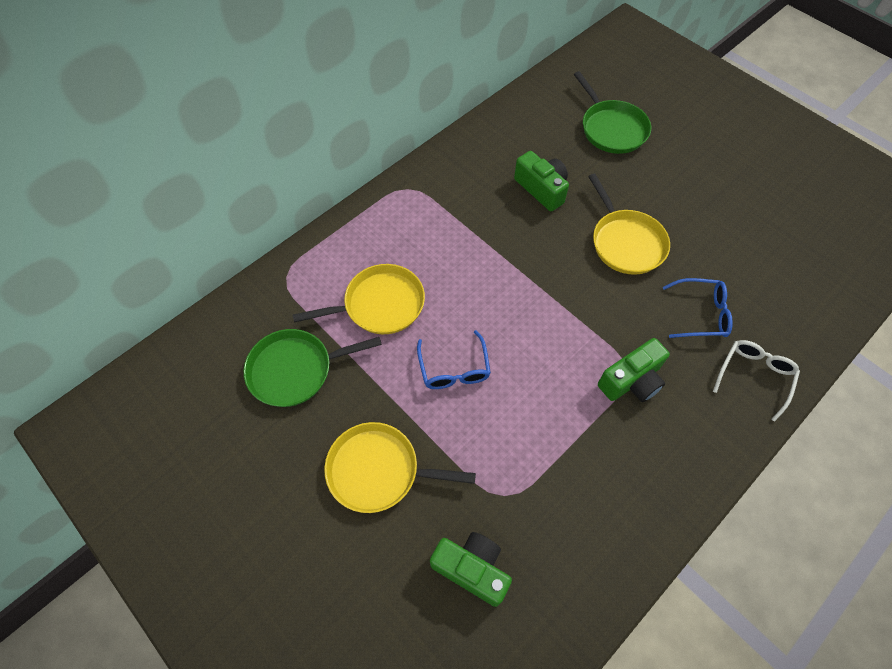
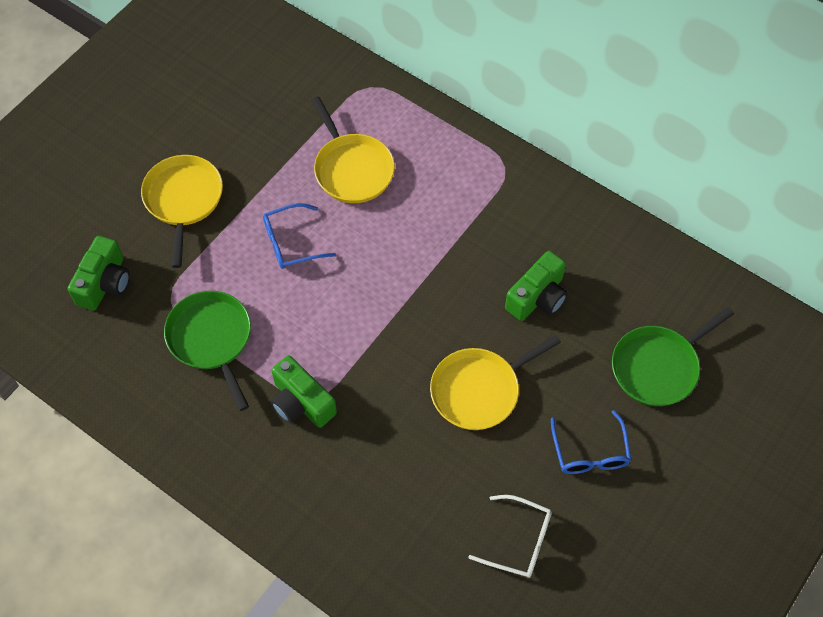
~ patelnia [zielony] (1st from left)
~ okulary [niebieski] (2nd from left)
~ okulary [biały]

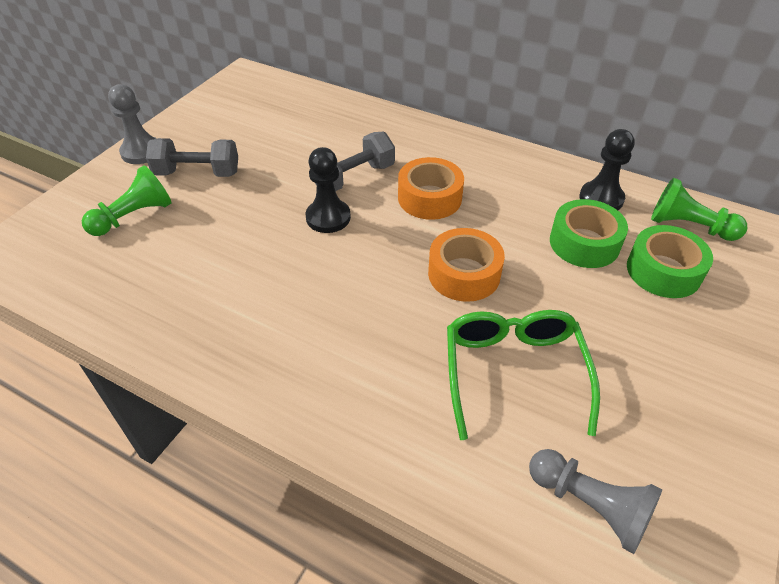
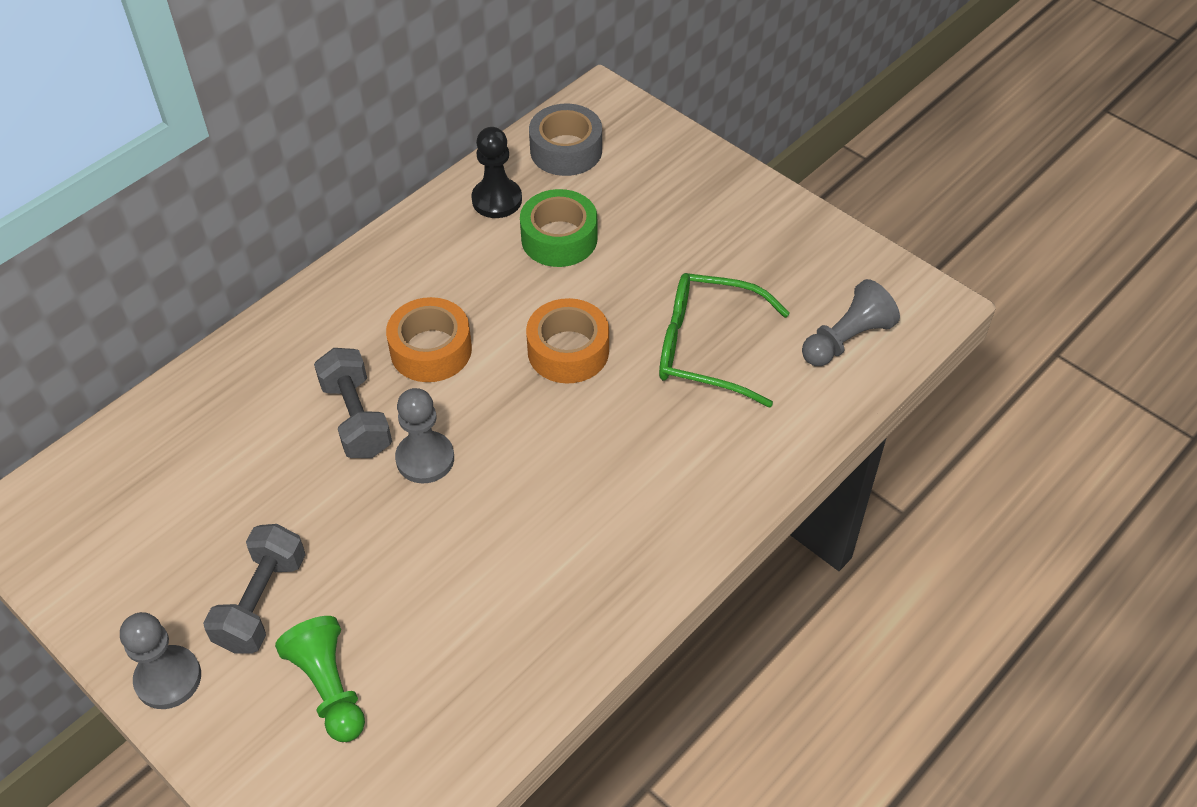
~ pionek [czarny] (1st from left) to pionek [szary] (2nd from left)
- taśma klejąca [zielony] (2nd from left)
~ pionek [zielony] (2nd from left) to taśma klejąca [szary]

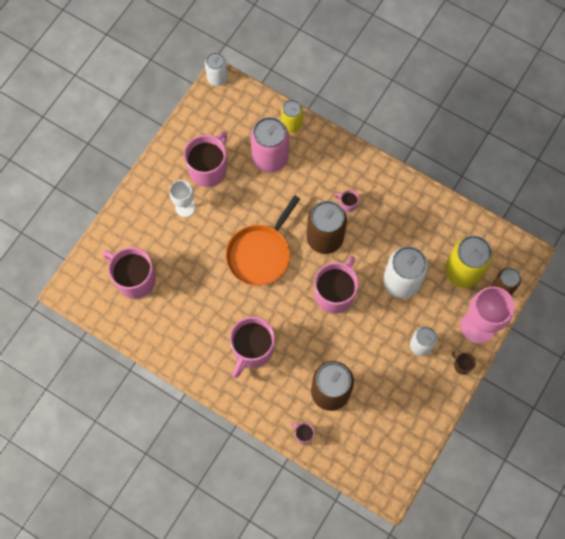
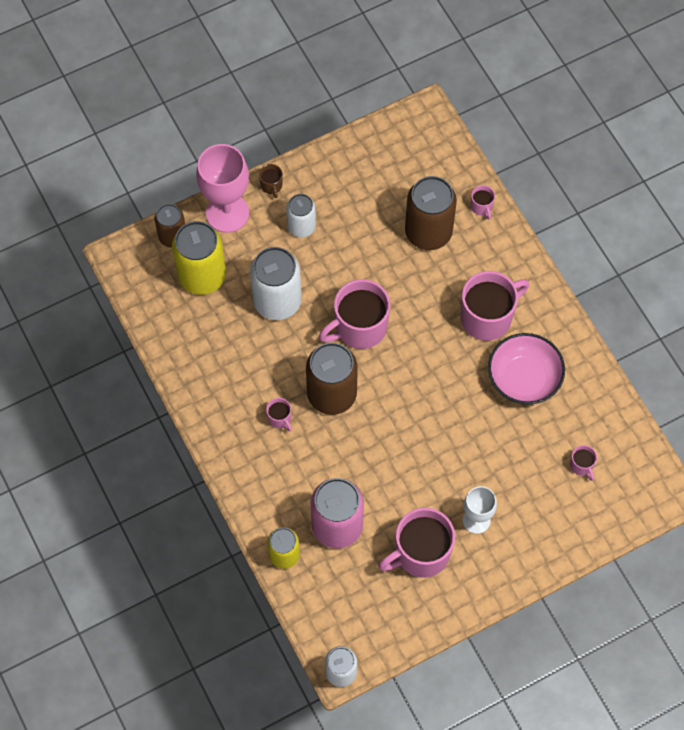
~ kubek [różowy] (1st from left in the first image) x0.44
- patelnia [pomarańczowy]
+ miska [różowy]

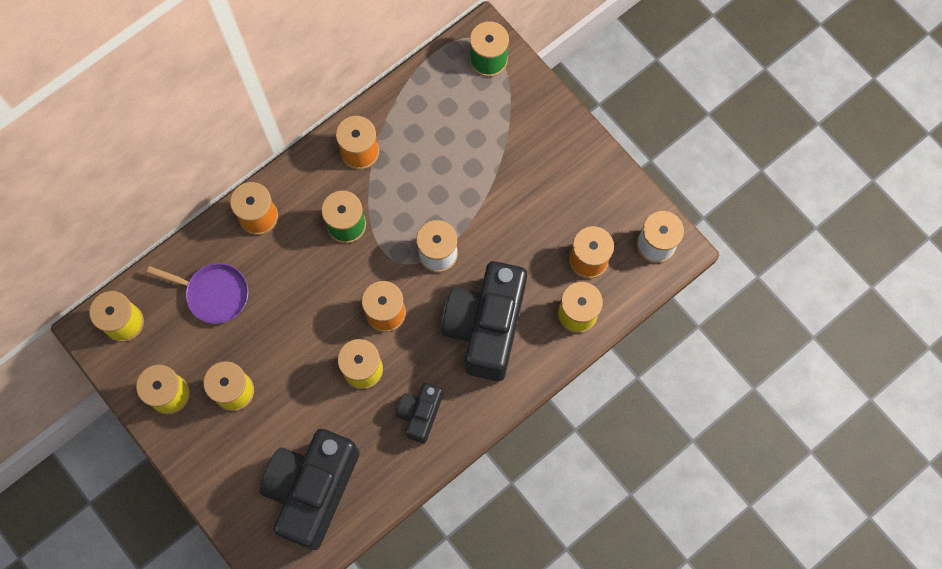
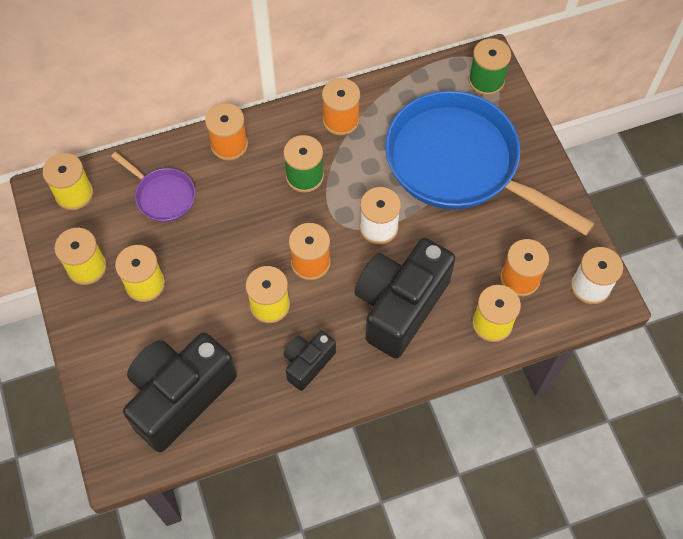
+ patelnia [niebieski]

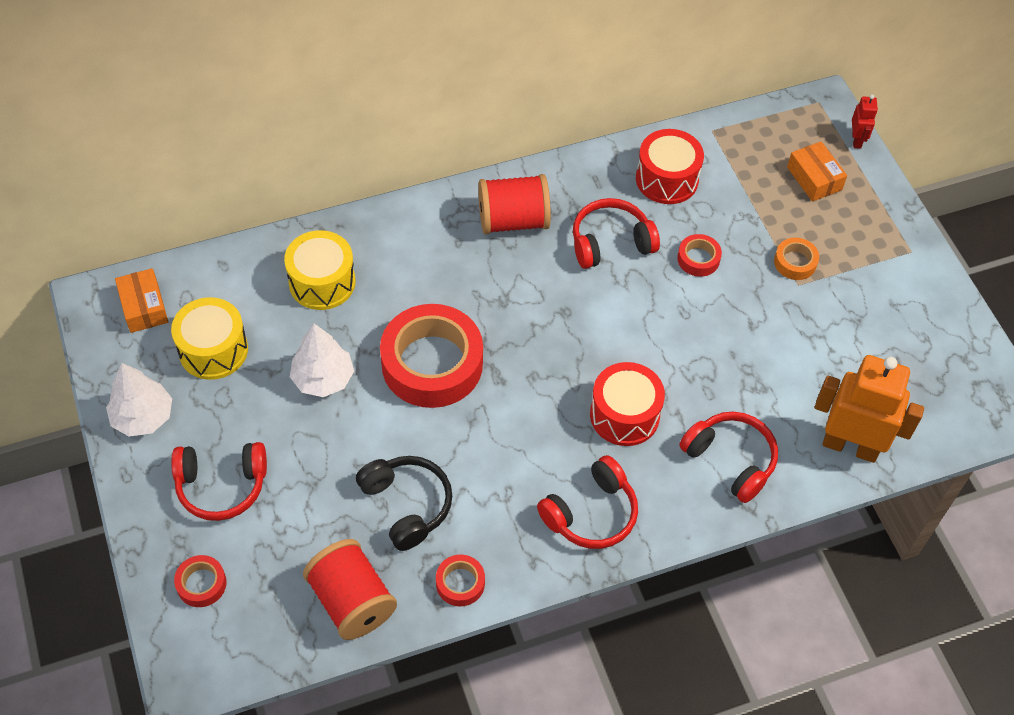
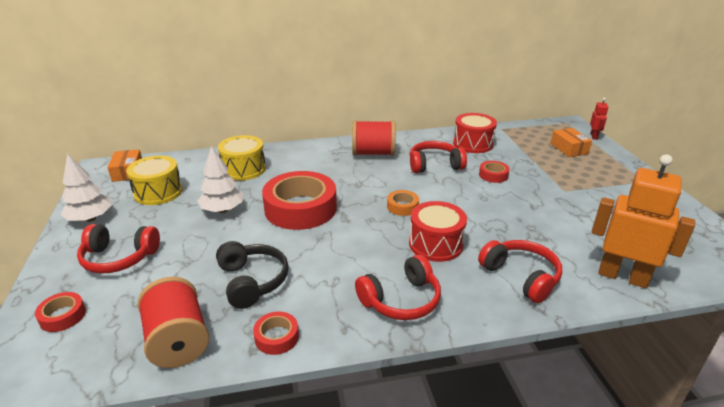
~ taśma klejąca [pomarańczowy]

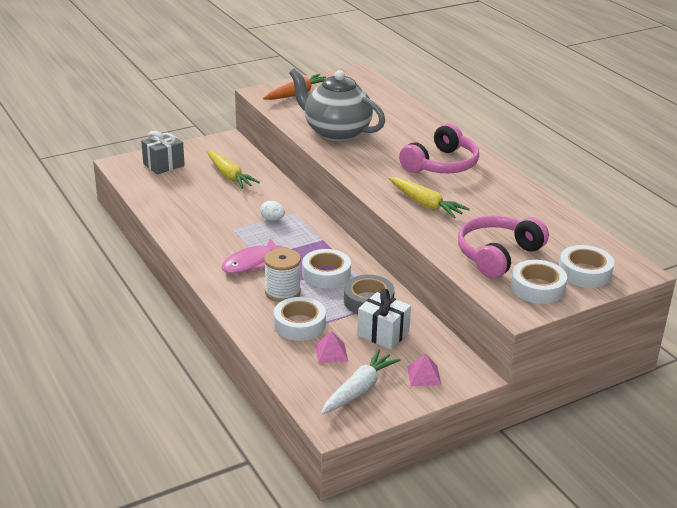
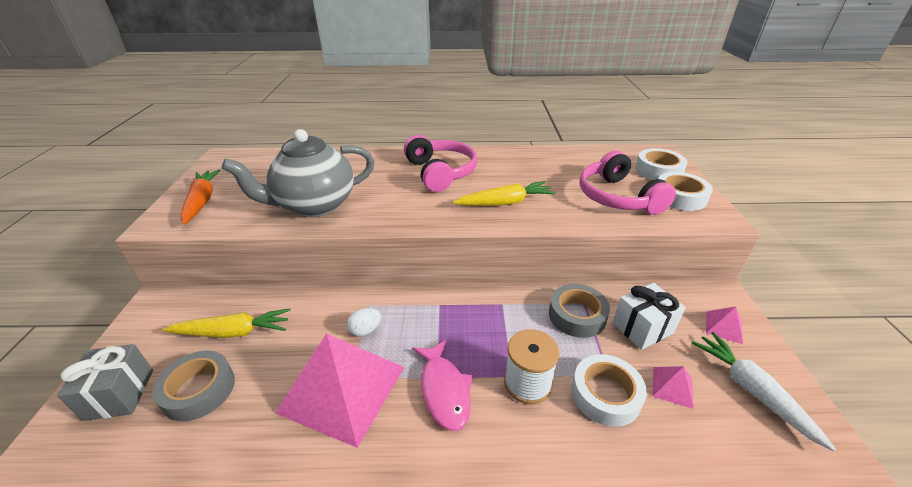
- taśma klejąca [biały] (2nd from left)
+ taśma klejąca [szary] (1st from left)
+ piramida [różowy] (1st from left)

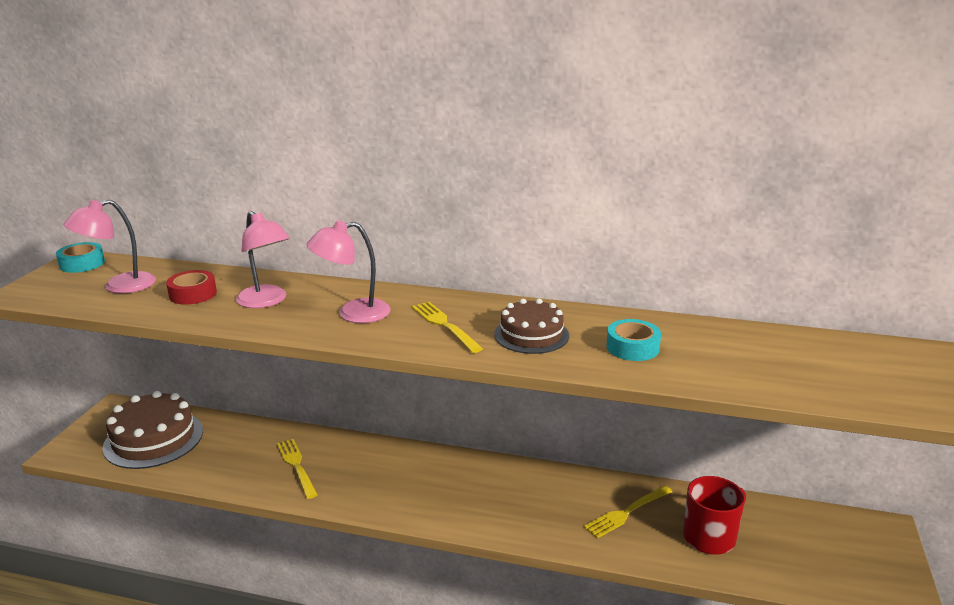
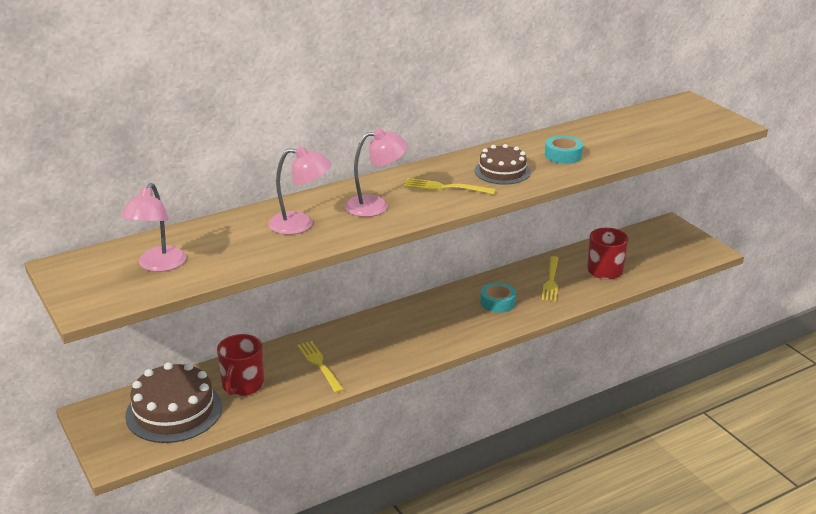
~ taśma klejąca [turkusowy] (1st from left)
- taśma klejąca [czerwony]
~ widelec [żółty] (1st from left) 45 degrees clockwise
~ lampka [różowy] (3rd from left) 135 degrees counterclockwise
+ kubek [czerwony] (1st from left)

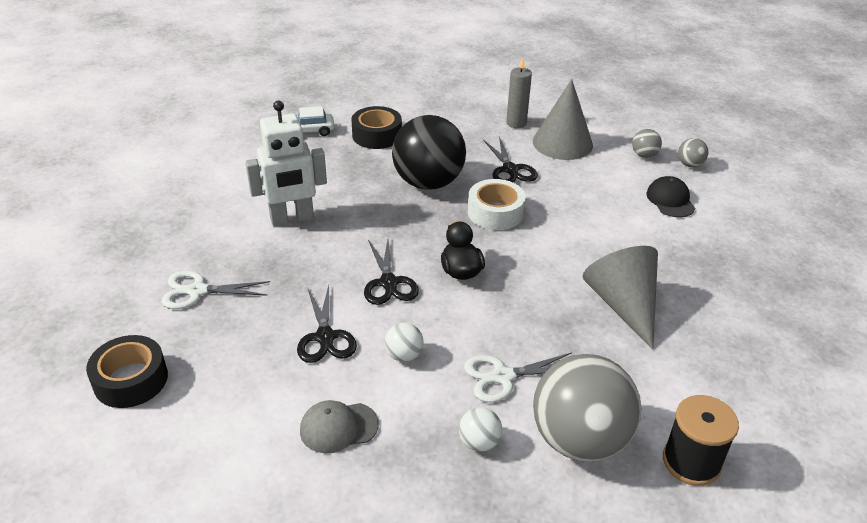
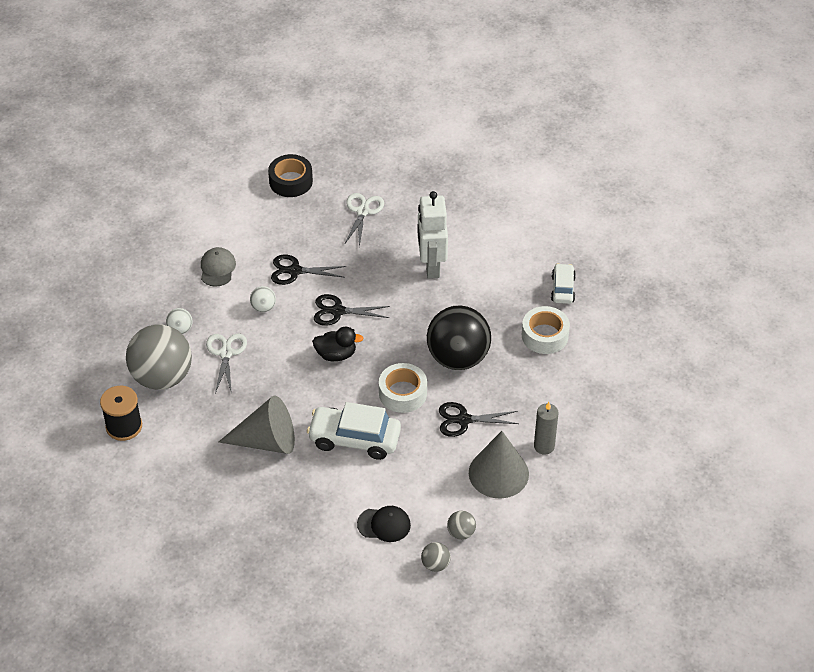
~ taśma klejąca [czarny] (2nd from left) to taśma klejąca [biały] (2nd from left)
+ samochód [biały] (1st from left)

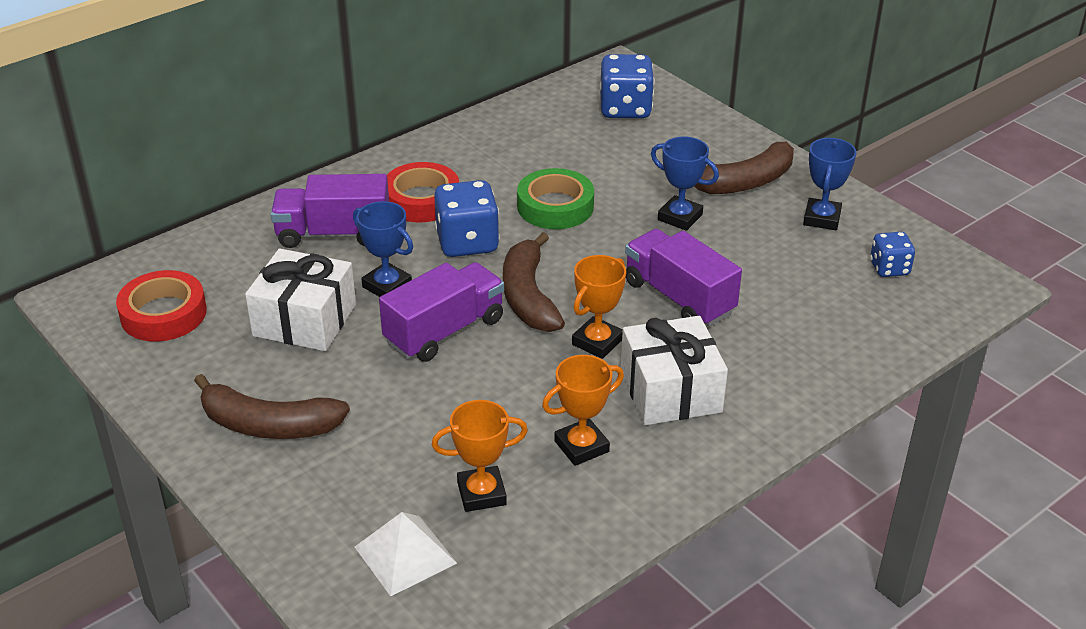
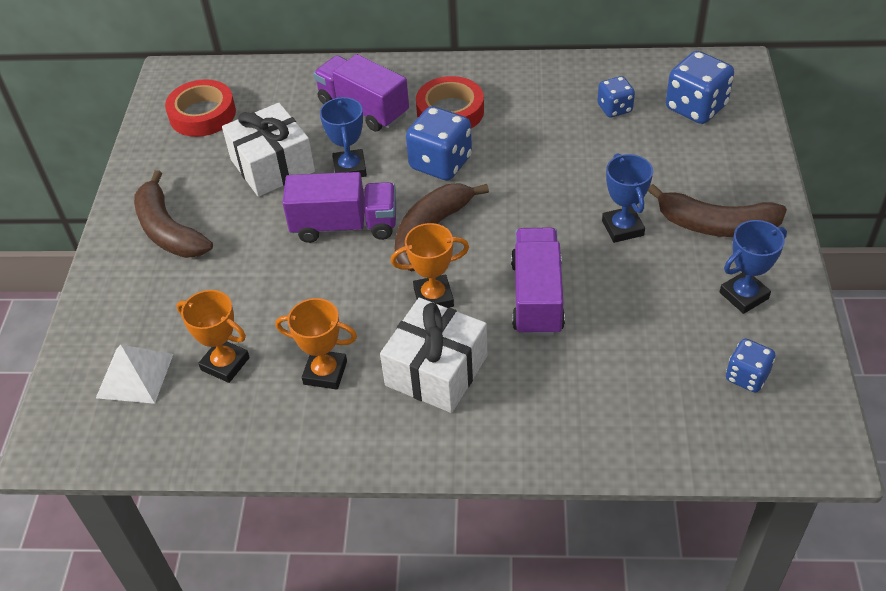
- taśma klejąca [zielony]
+ kostka do gry [niebieski] (2nd from left)

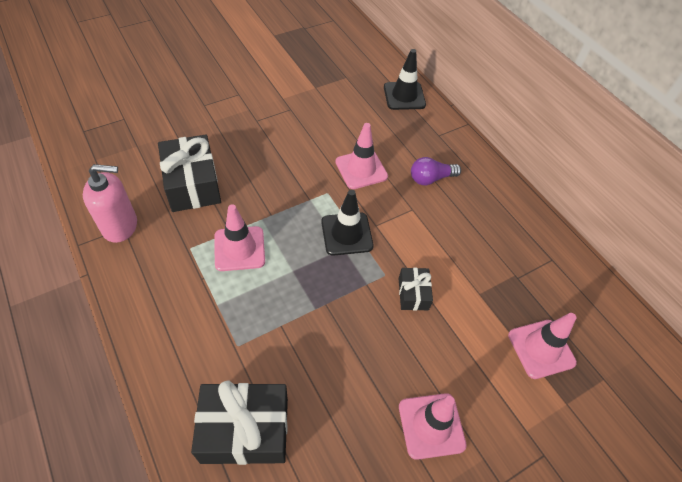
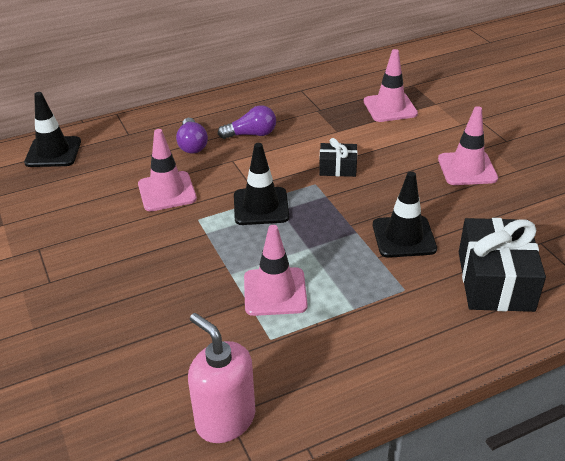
~ dozownik mydła [różowy] 45 degrees counterclockwise
- prezent [czarny] (1st from left)
+ żarówka [fioletowy] (2nd from left)
+ pachołek [czarny] (3rd from left)

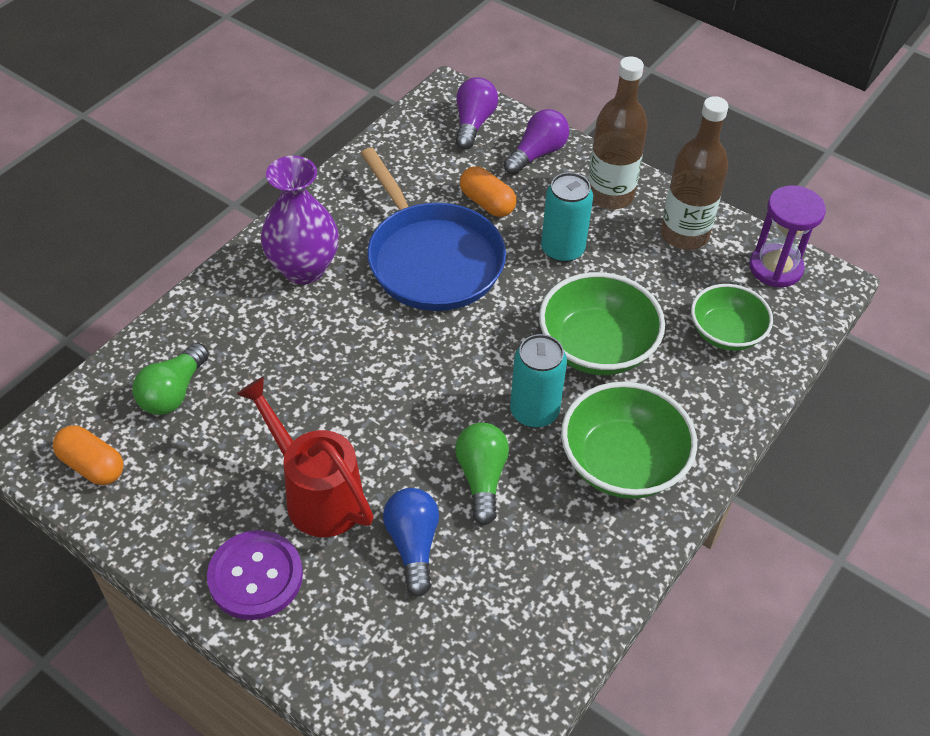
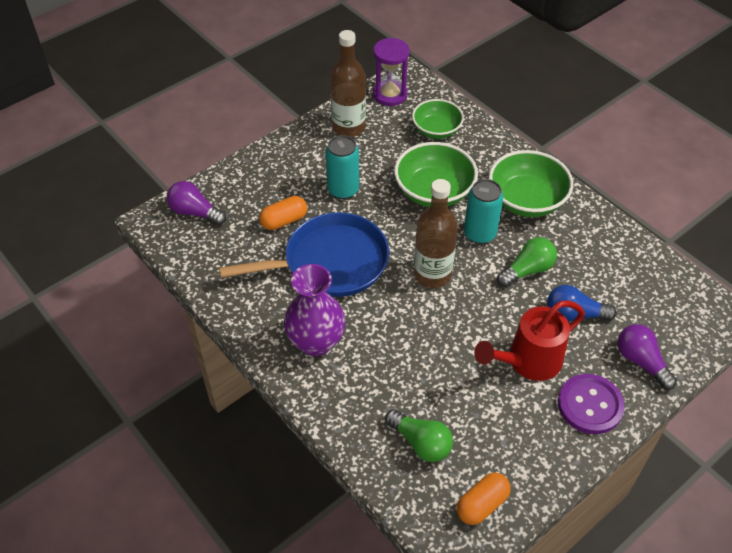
~ żarówka [zielony] (2nd from left) 135 degrees clockwise
~ żarówka [fioletowy] (2nd from left)
~ butelka [brązowy] (1st from left in the first image) to butelka [brązowy] (2nd from left)

